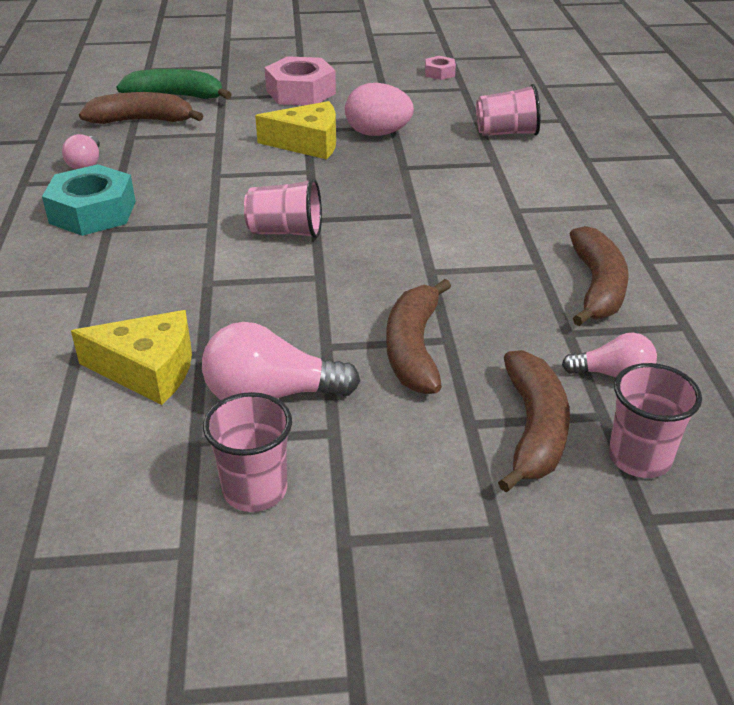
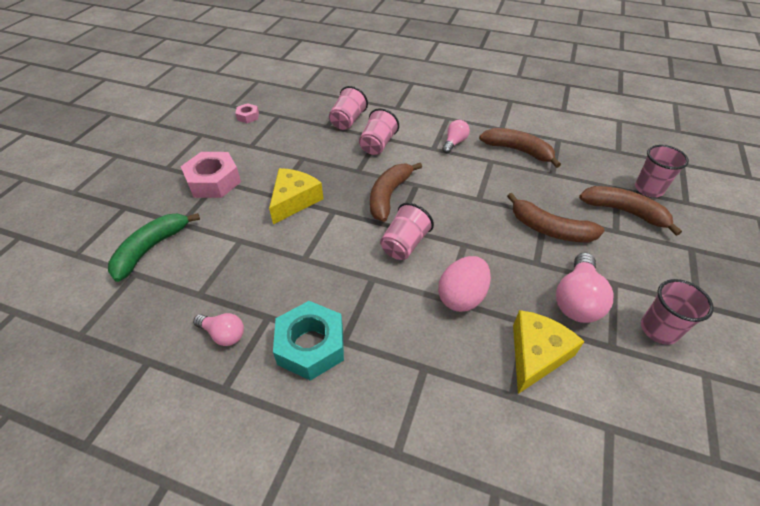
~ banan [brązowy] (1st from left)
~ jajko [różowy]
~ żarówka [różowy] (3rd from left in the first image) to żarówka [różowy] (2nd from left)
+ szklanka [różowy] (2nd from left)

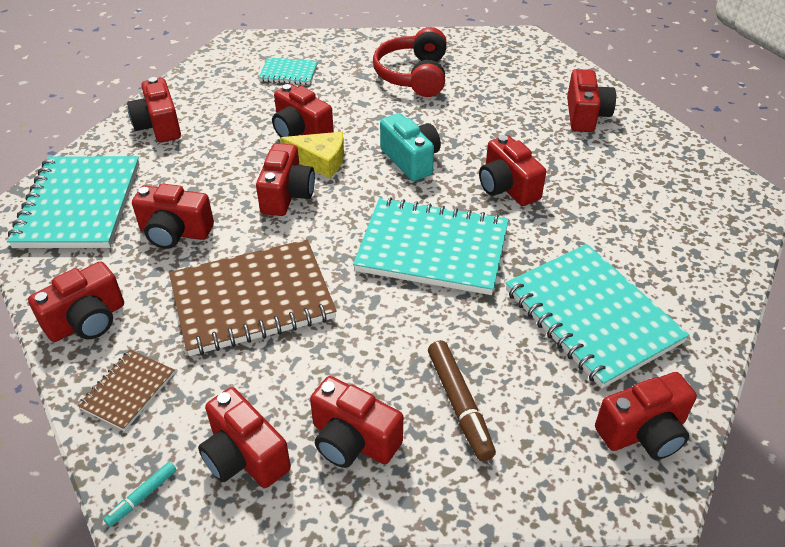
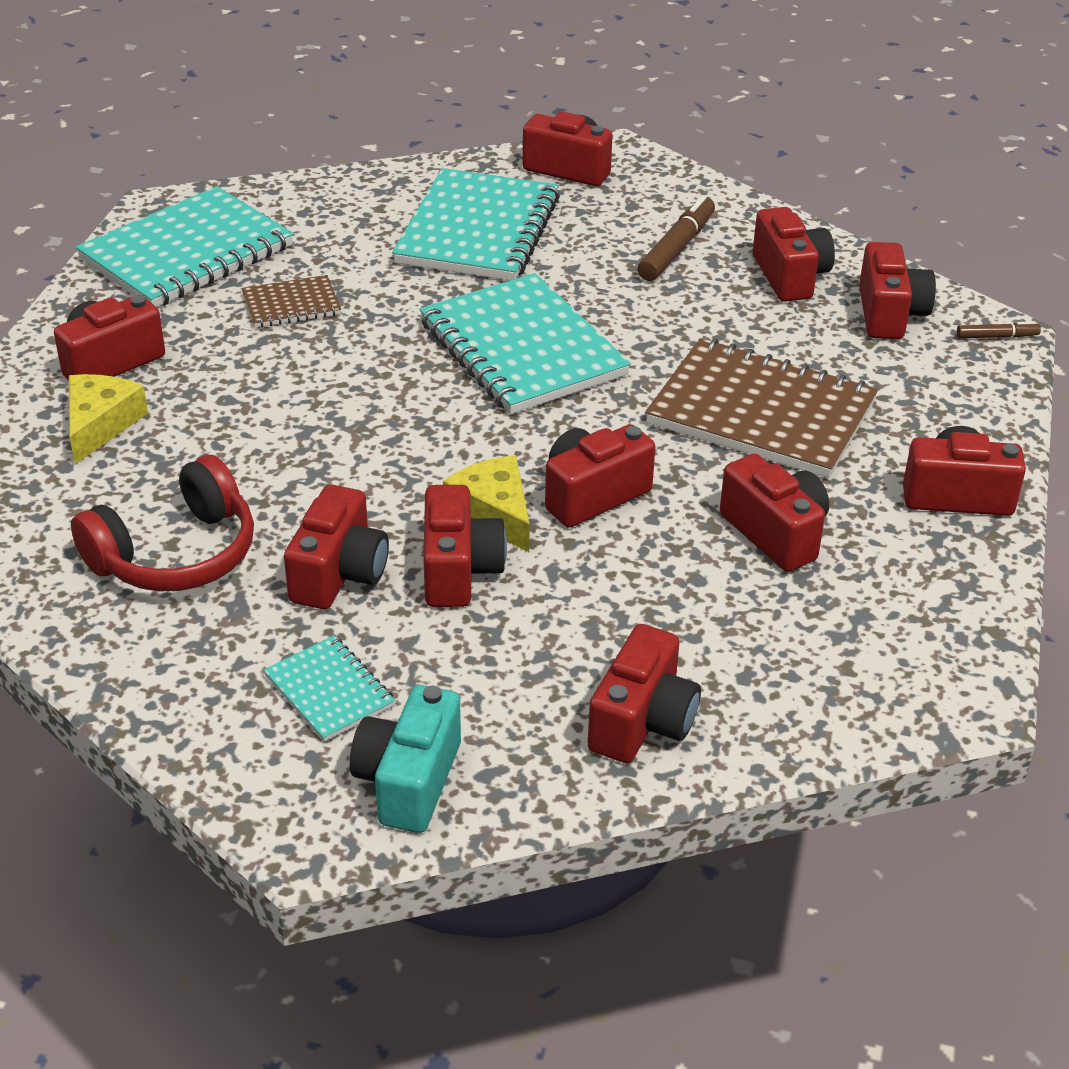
~ zeszyt [turkusowy] (1st from left)
~ zeszyt [brązowy] (1st from left)
~ flamaster [turkusowy] to flamaster [brązowy] (2nd from left)
~ aparat fotograficzny [turkusowy]
~ aparat fotograficzny [czerwony] (8th from left in the first image) to aparat fotograficzny [czerwony] (2nd from left)
+ ser [żółty] (1st from left)

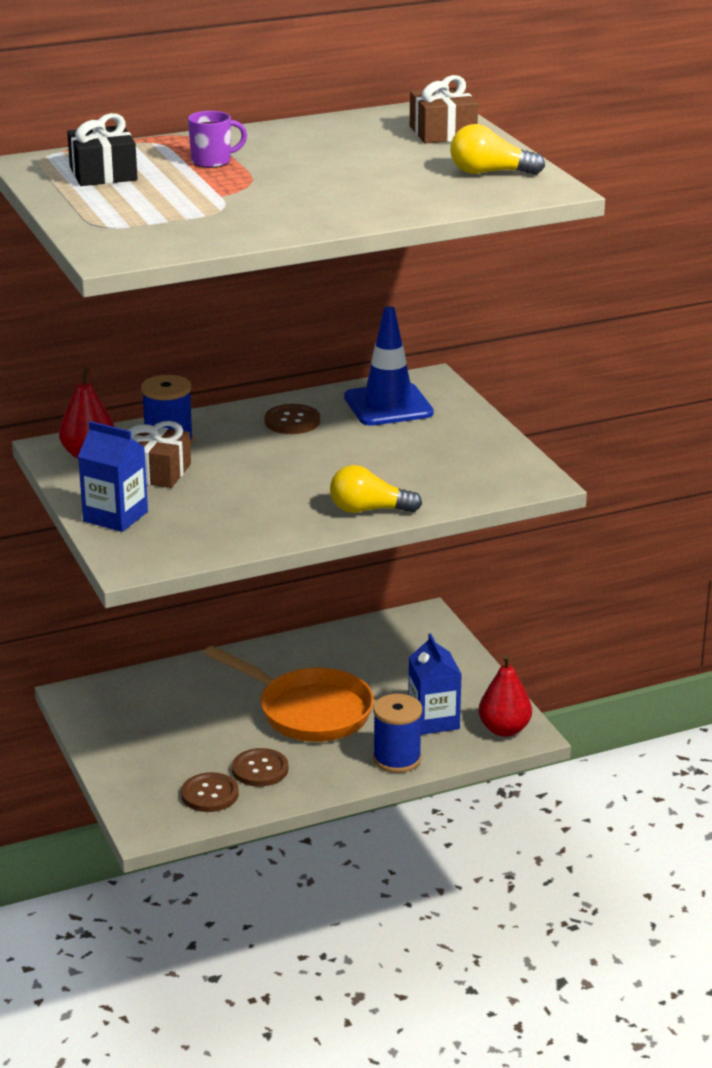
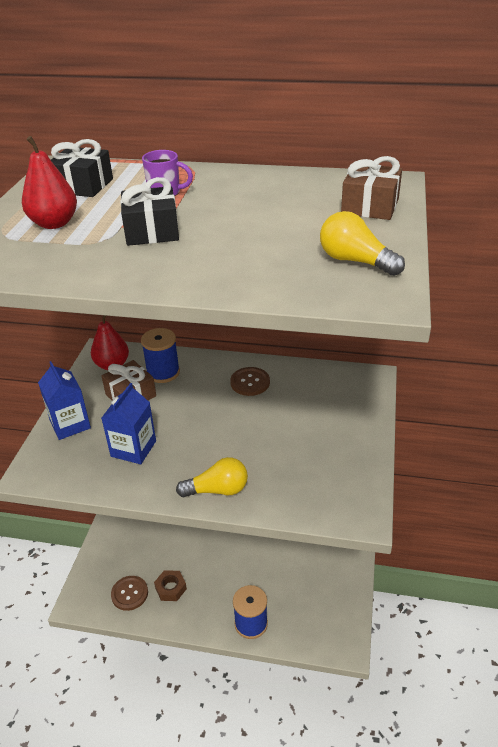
- patelnia [pomarańczowy]
~ guzik [brązowy] (2nd from left) to nakrętka [brązowy]
~ żarówka [żółty] (1st from left) 135 degrees clockwise
- pachołek [niebieski]
~ karton mleka [niebieski] (2nd from left)
~ gruszka [czerwony] (2nd from left in the first image) to gruszka [czerwony] (1st from left)
+ prezent [czarny] (2nd from left)

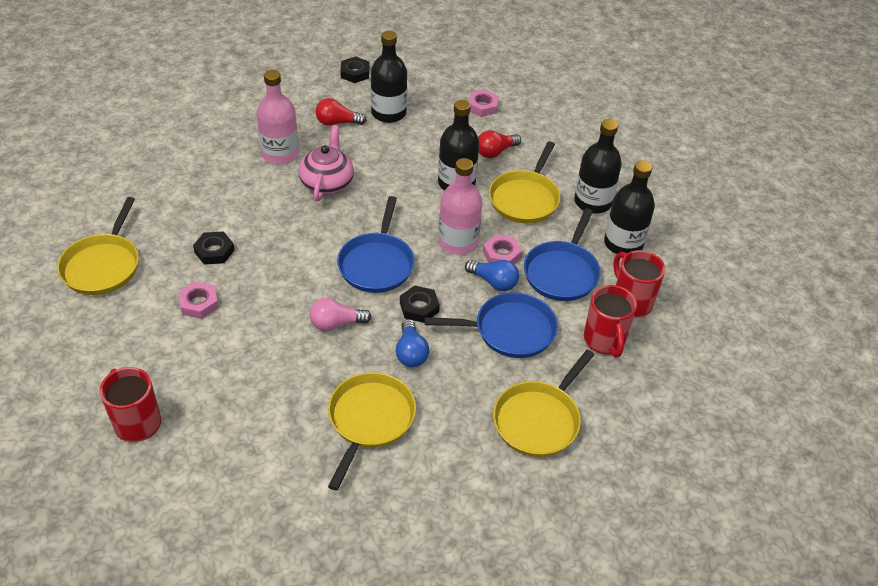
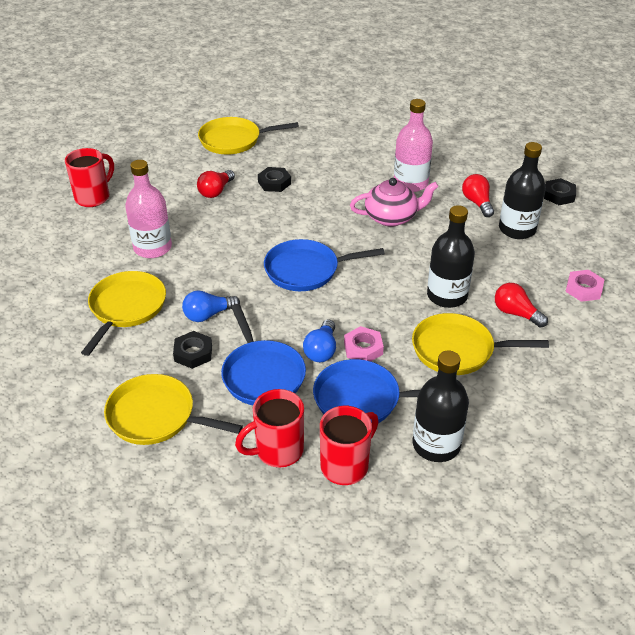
~ nakrętka [różowy] (1st from left) to żarówka [czerwony] (1st from left)
- żarówka [różowy]
~ patelnia [żółty] (2nd from left in the first image) 75 degrees counterclockwise
~ nakrętka [czarny] (3rd from left in the first image) to nakrętka [czarny] (1st from left)
~ butelka [różowy] (2nd from left in the first image) to butelka [różowy] (1st from left)
- butelka [czarny] (3rd from left)

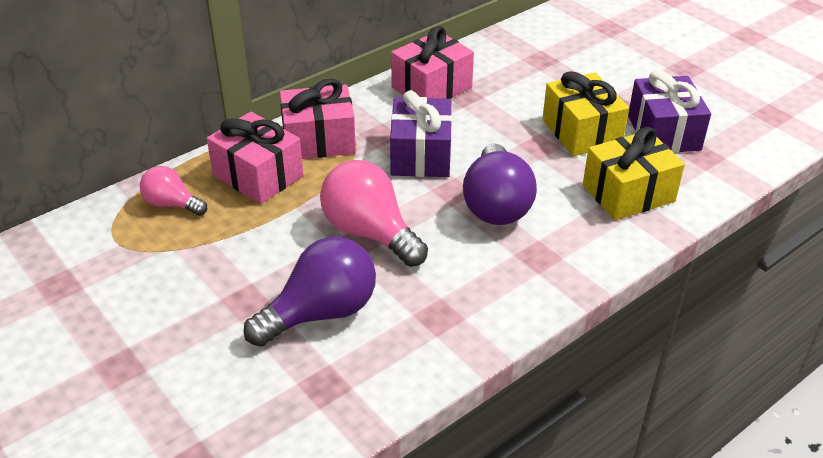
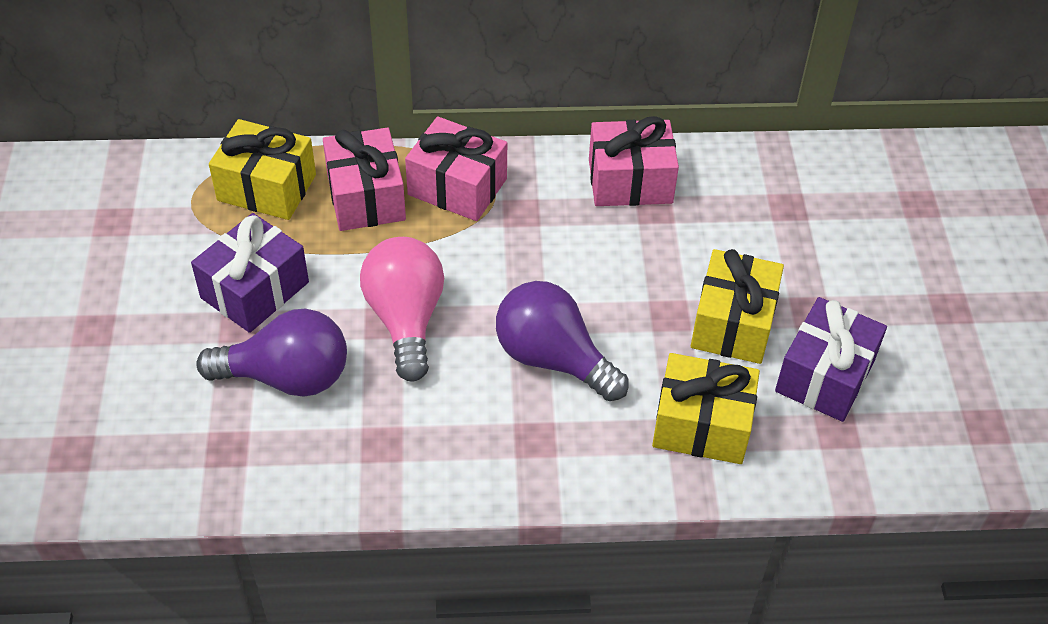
~ żarówka [różowy] (1st from left) to prezent [żółty] (1st from left)
~ prezent [fioletowy] (1st from left)
~ żarówka [fioletowy] (2nd from left) 90 degrees clockwise

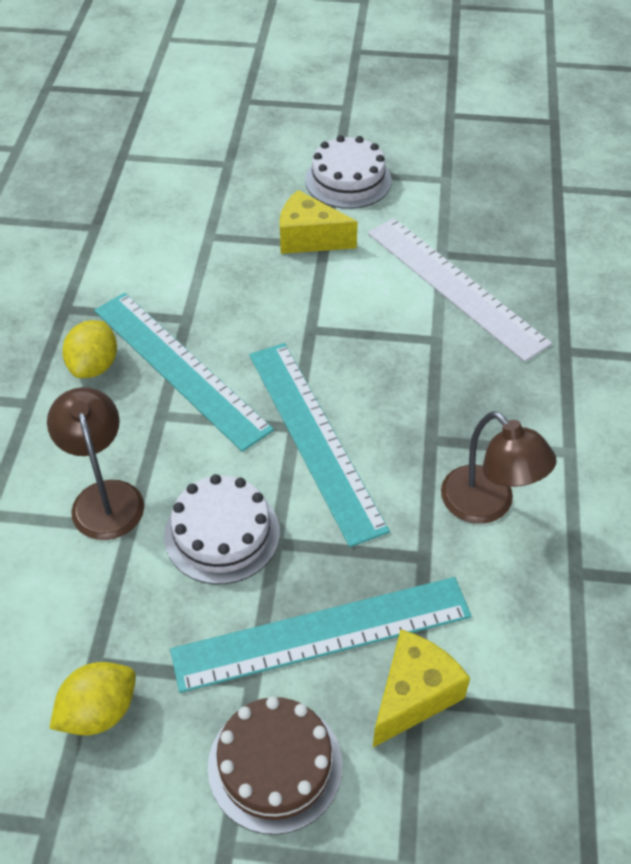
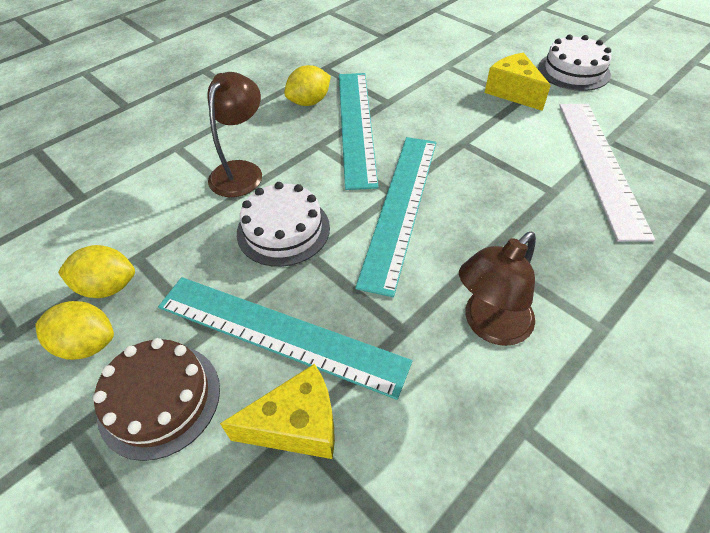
~ lampka [brązowy] (2nd from left) 45 degrees clockwise
+ cytryna [żółty] (1st from left)

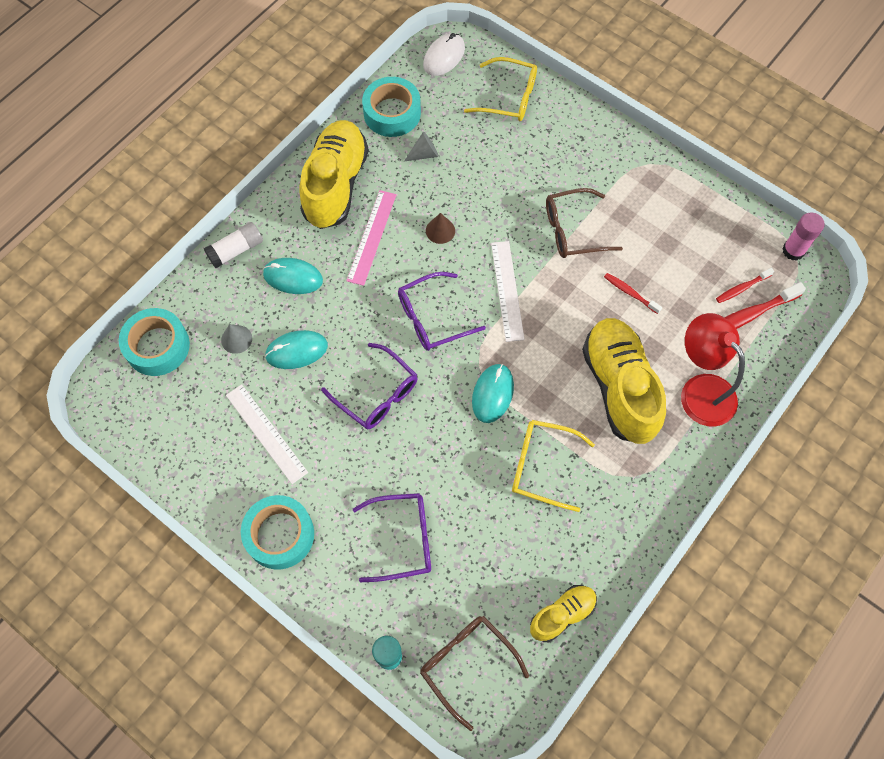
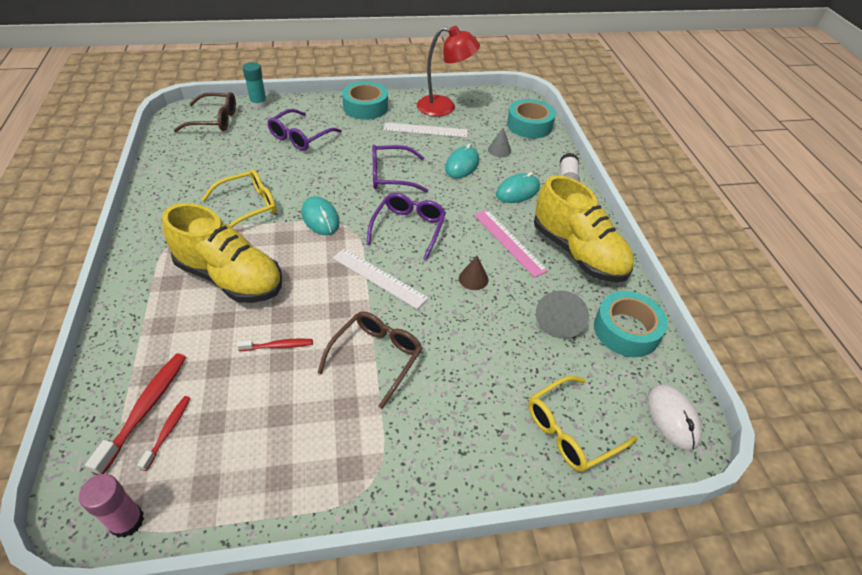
~ stożek [szary] (2nd from left) x1.58
- but [żółty] (2nd from left)
~ lampka [czerwony]

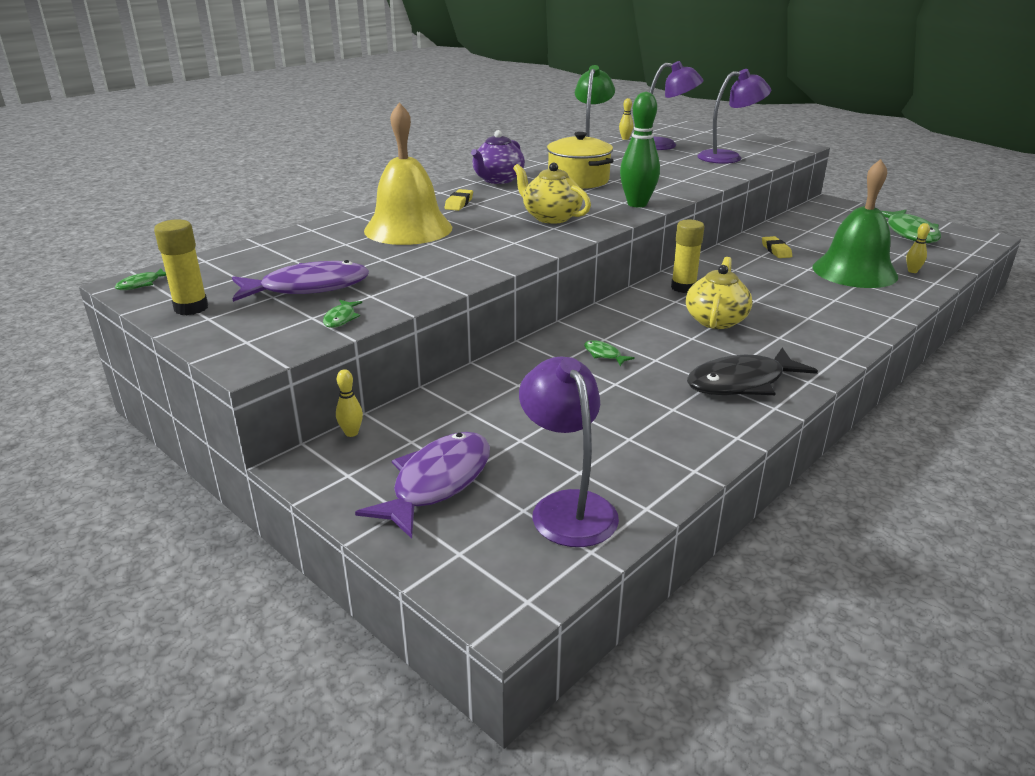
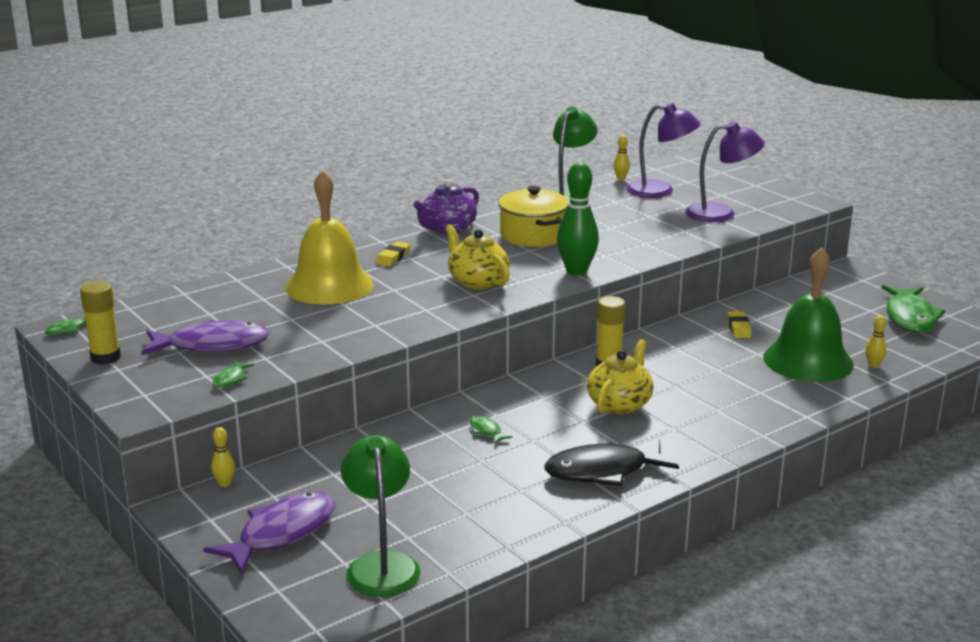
~ lampka [fioletowy] (1st from left) to lampka [zielony] (1st from left)

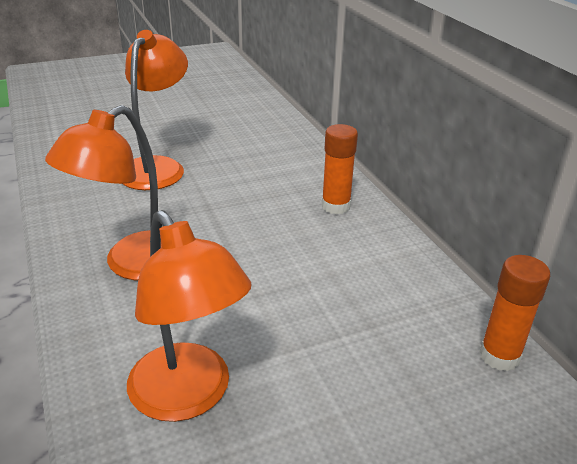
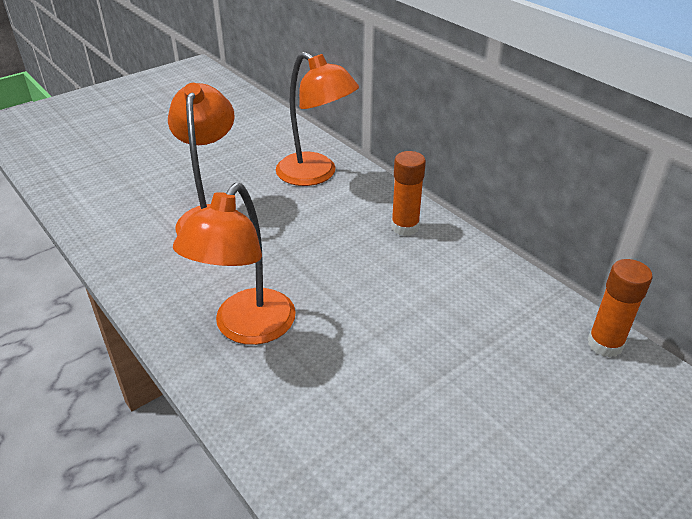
~ lampka [pomarańczowy] (3rd from left)

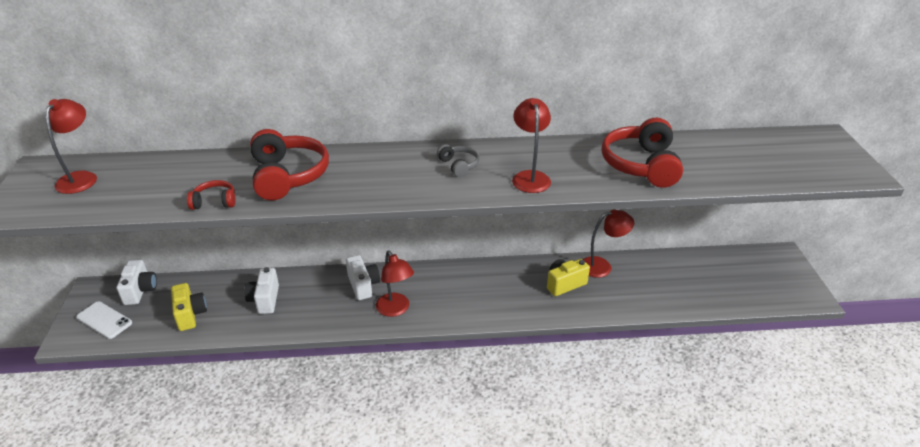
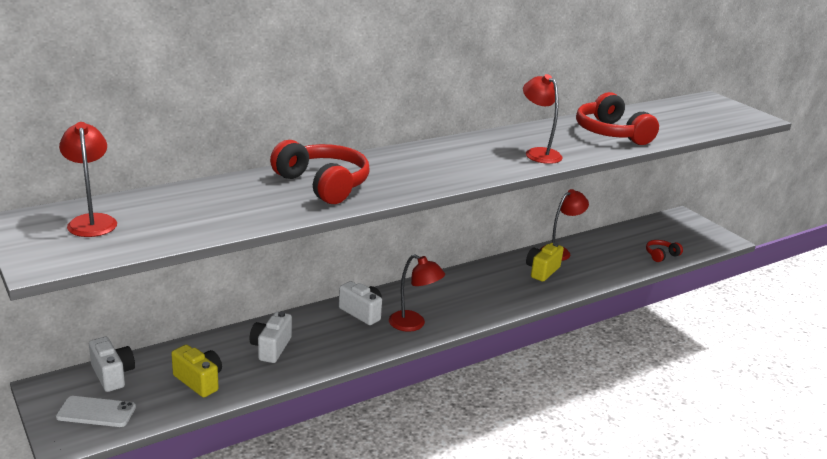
~ słuchawki [czerwony] (1st from left in the first image) to słuchawki [czerwony] (3rd from left)
~ aparat fotograficzny [biały] (2nd from left) 45 degrees clockwise
- słuchawki [szary]

